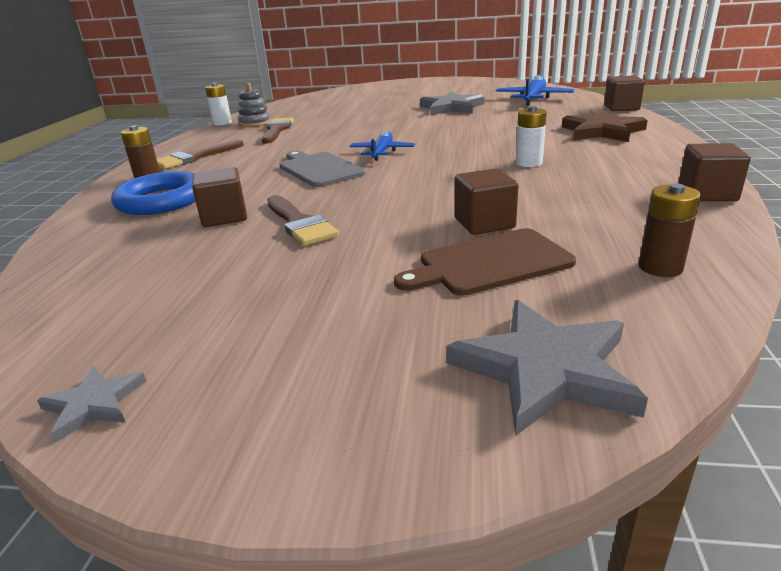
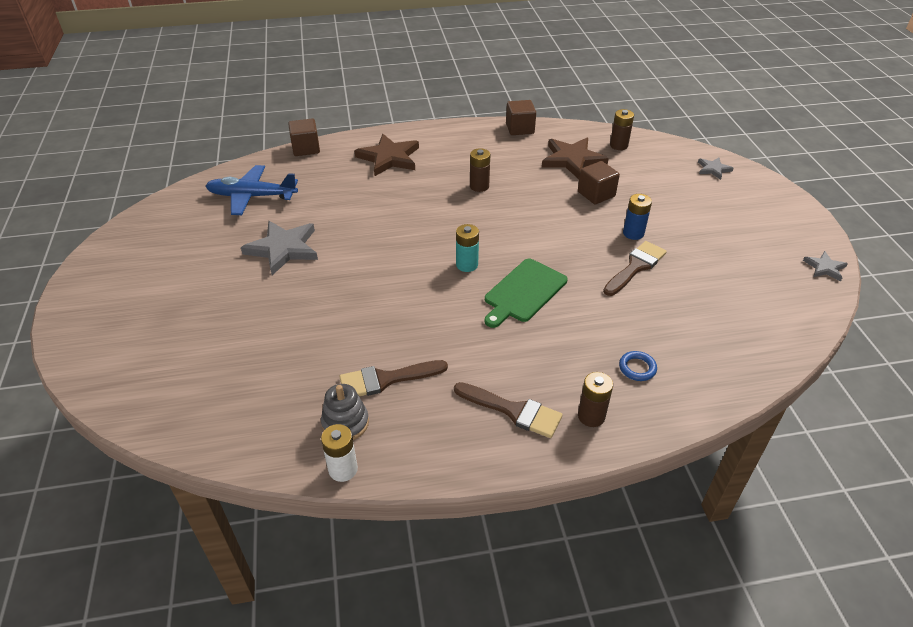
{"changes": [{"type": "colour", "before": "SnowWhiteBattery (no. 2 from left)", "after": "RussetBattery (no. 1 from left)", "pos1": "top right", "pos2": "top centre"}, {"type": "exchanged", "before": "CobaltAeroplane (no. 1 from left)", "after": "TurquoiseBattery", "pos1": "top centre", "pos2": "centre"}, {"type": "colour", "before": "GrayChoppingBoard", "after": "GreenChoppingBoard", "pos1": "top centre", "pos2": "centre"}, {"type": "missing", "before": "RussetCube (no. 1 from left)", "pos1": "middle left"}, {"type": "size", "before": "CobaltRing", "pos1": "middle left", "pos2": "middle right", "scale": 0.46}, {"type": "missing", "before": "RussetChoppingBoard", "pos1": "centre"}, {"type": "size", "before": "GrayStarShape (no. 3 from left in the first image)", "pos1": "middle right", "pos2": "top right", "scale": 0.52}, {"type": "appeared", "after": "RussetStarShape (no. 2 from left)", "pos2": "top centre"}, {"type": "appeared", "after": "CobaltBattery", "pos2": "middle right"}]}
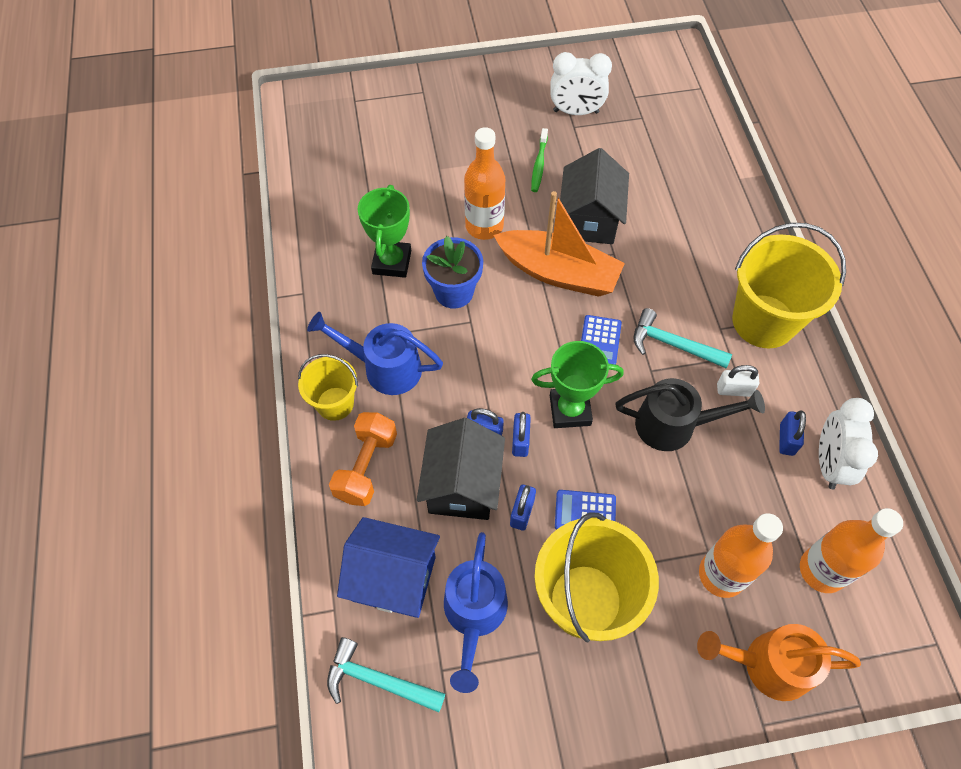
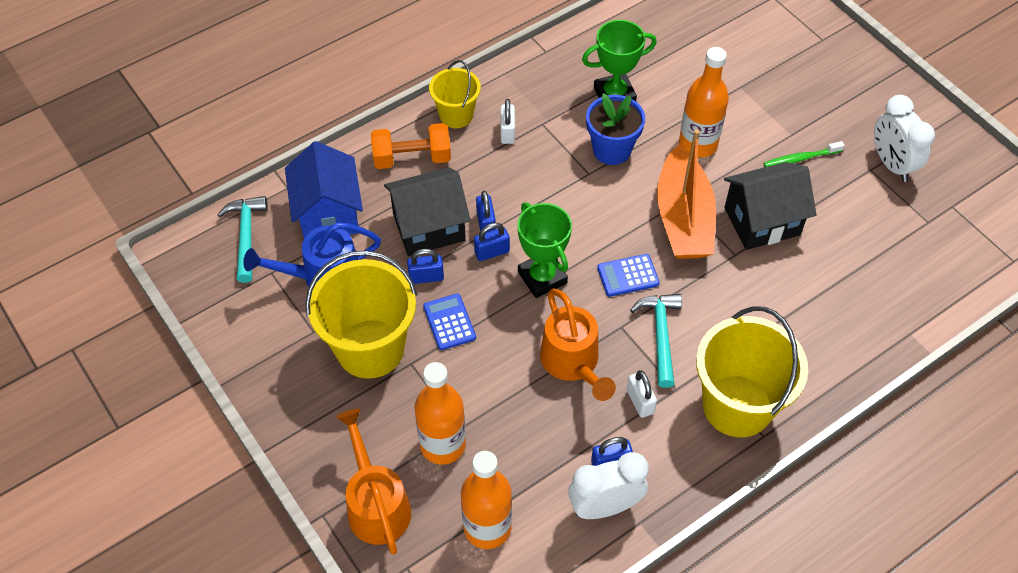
{"changes": [{"type": "exchanged", "before": "CobaltSprinklingCan (no. 1 from left)", "after": "SnowWhiteLock (no. 1 from left)", "pos1": "centre", "pos2": "top centre"}, {"type": "colour", "before": "EbonySprinklingCan", "after": "BrightOrangeSprinklingCan (no. 2 from left)", "pos1": "middle right", "pos2": "centre"}]}
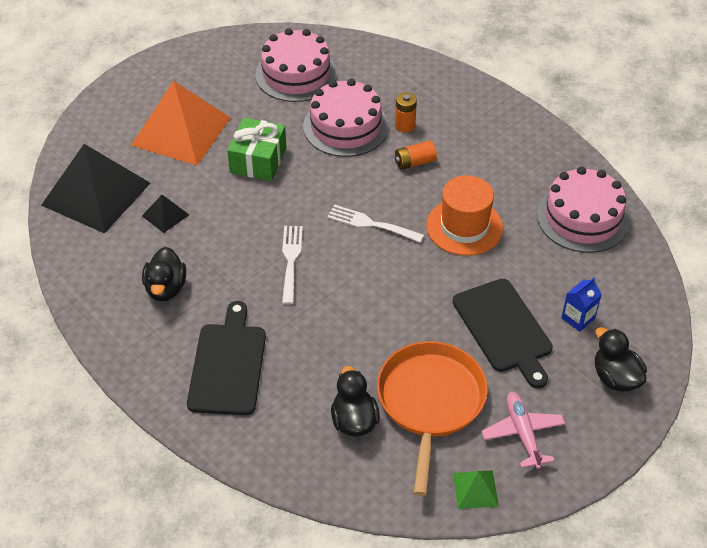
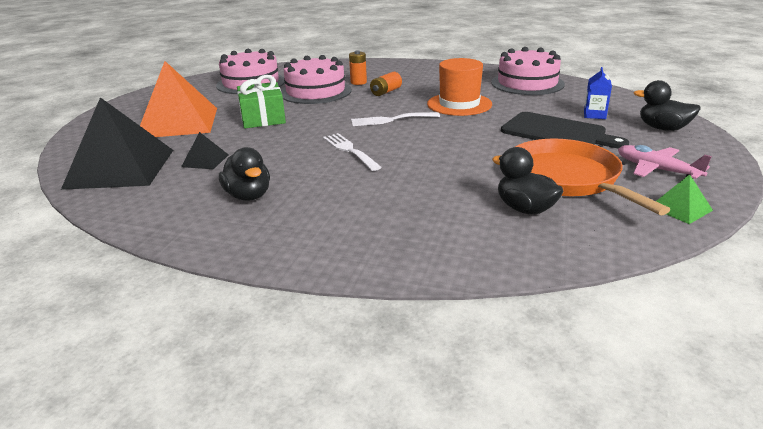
{"changes": [{"type": "missing", "before": "EbonyChoppingBoard (no. 1 from left)", "pos1": "middle left"}]}
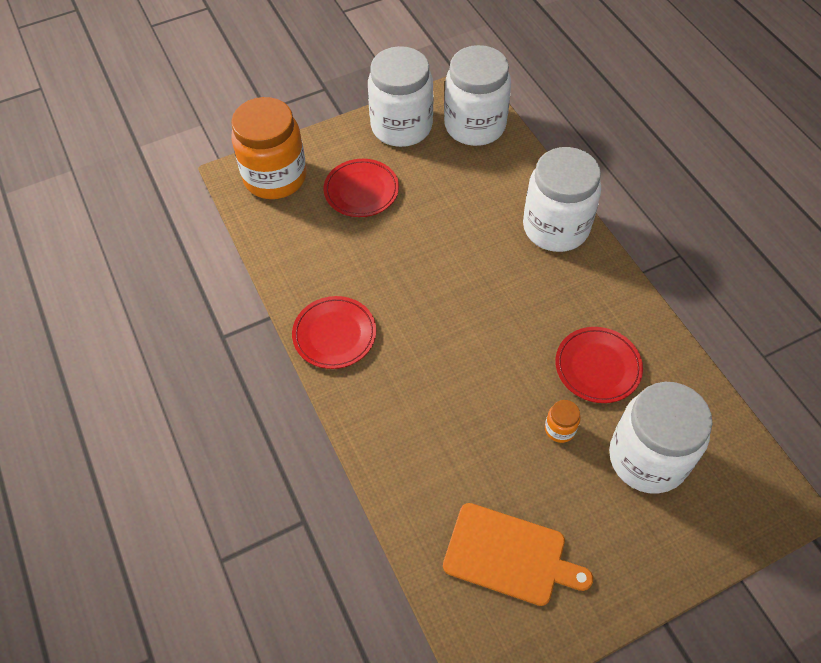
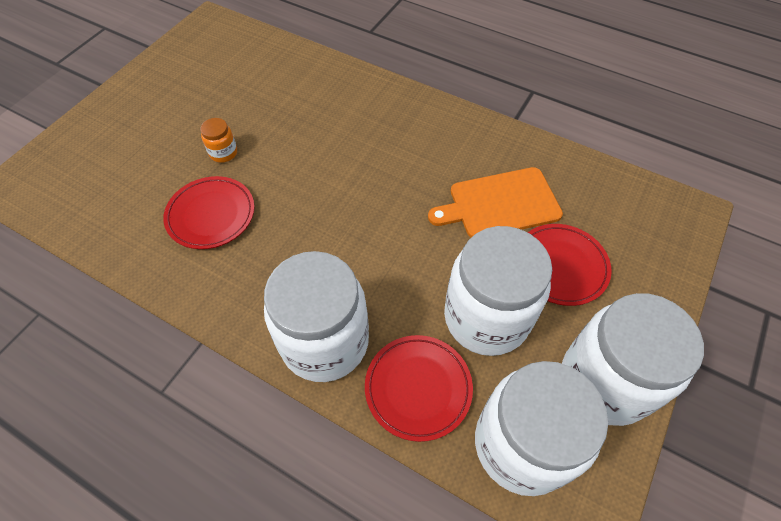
{"changes": [{"type": "missing", "before": "BrightOrangeJamJar (no. 1 from left)", "pos1": "top left"}, {"type": "relocated", "before": "RedFlatDish (no. 1 from left in the first image)", "after": "RedFlatDish (no. 2 from left)", "pos1": "centre", "pos2": "bottom centre"}, {"type": "relocated", "before": "SnowWhiteJamJar (no. 4 from left in the first image)", "after": "SnowWhiteJamJar (no. 2 from left)", "pos1": "middle right", "pos2": "centre"}, {"type": "relocated", "before": "BrightOrangeChoppingBoard", "pos1": "bottom centre", "pos2": "centre"}]}
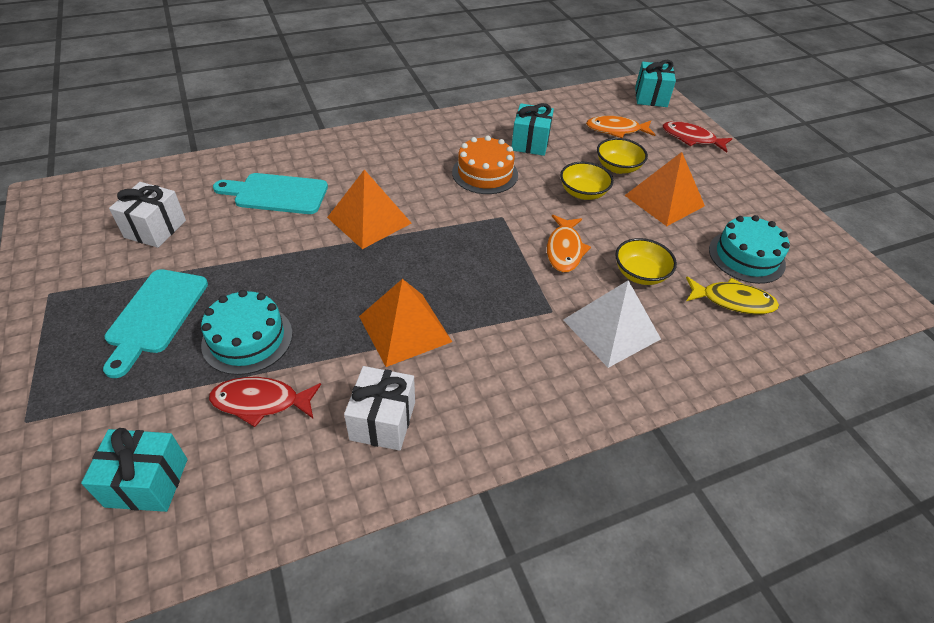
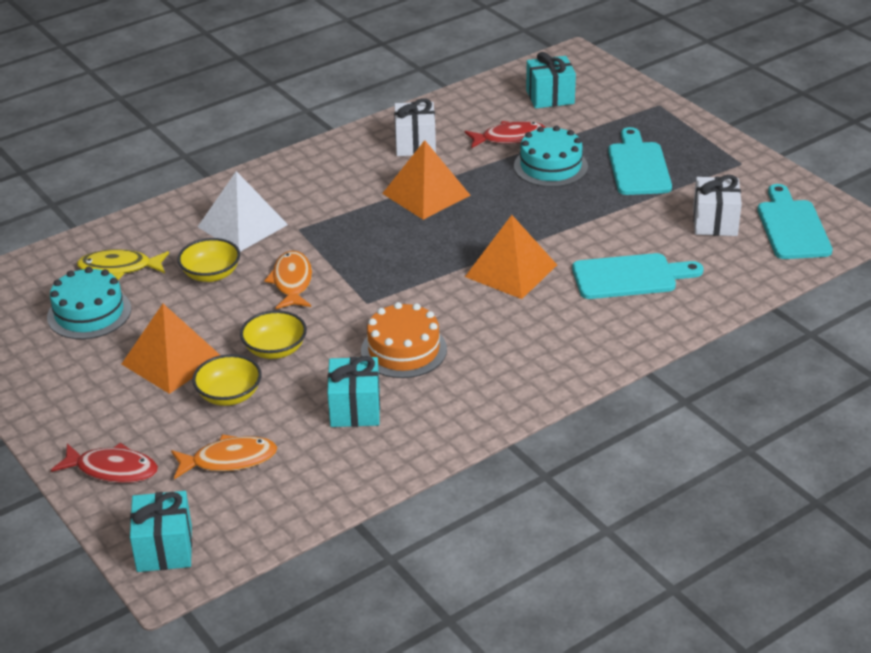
{"changes": [{"type": "appeared", "after": "TurquoiseChoppingBoard (no. 3 from left)", "pos2": "middle right"}]}
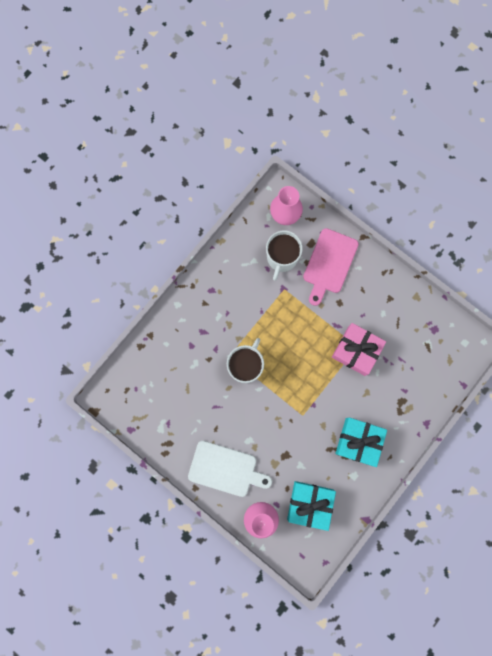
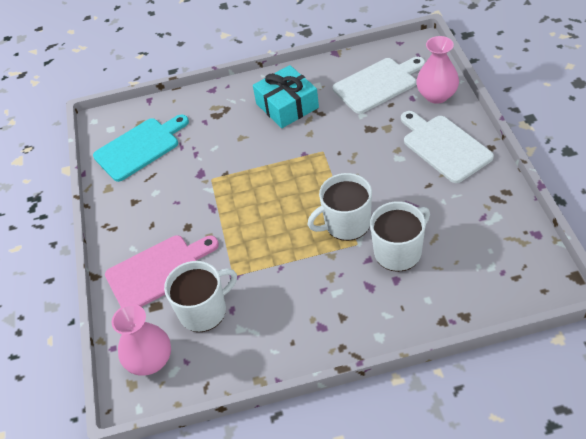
{"changes": [{"type": "missing", "before": "RosePinkPresent", "pos1": "middle right"}, {"type": "exchanged", "before": "TurquoisePresent (no. 1 from left)", "after": "SnowWhiteChoppingBoard (no. 1 from left)", "pos1": "bottom centre", "pos2": "top centre"}, {"type": "appeared", "after": "TurquoiseChoppingBoard", "pos2": "middle left"}, {"type": "appeared", "after": "SnowWhiteTeaMug (no. 3 from left)", "pos2": "middle right"}]}
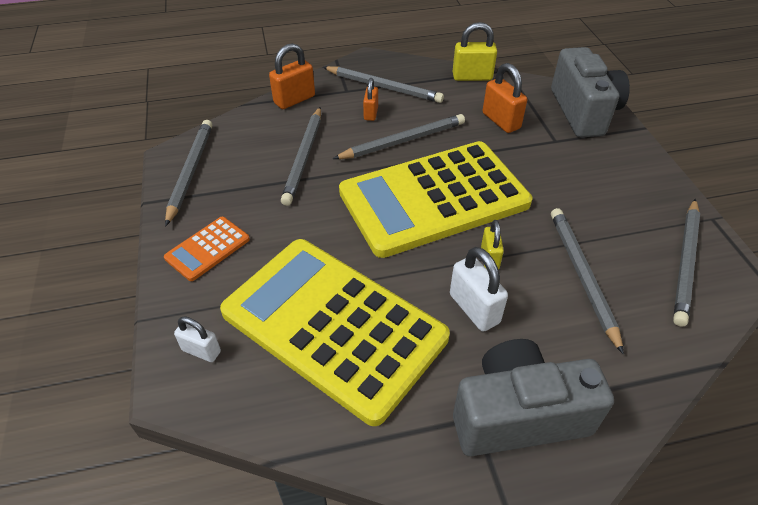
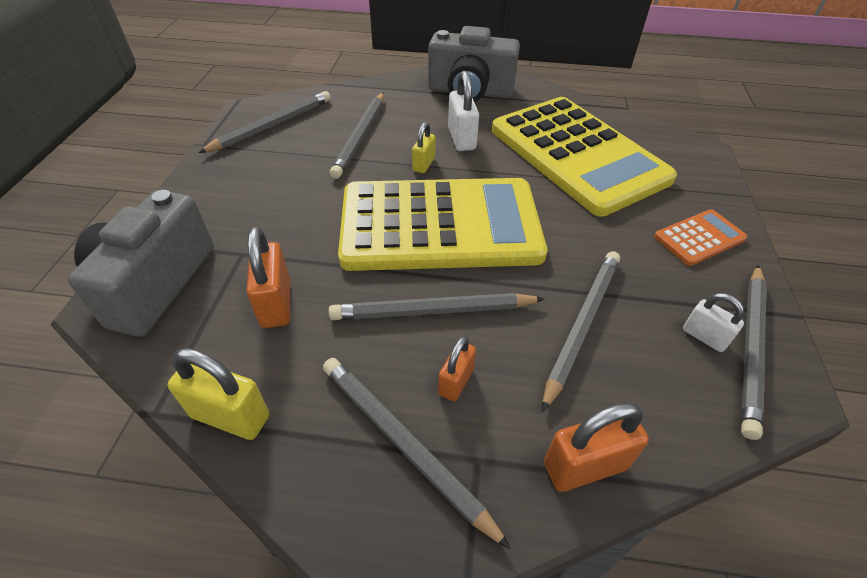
{"changes": [{"type": "relocated", "before": "SnowWhiteLock (no. 1 from left in the first image)", "after": "SnowWhiteLock (no. 2 from left)", "pos1": "bottom left", "pos2": "middle right"}]}
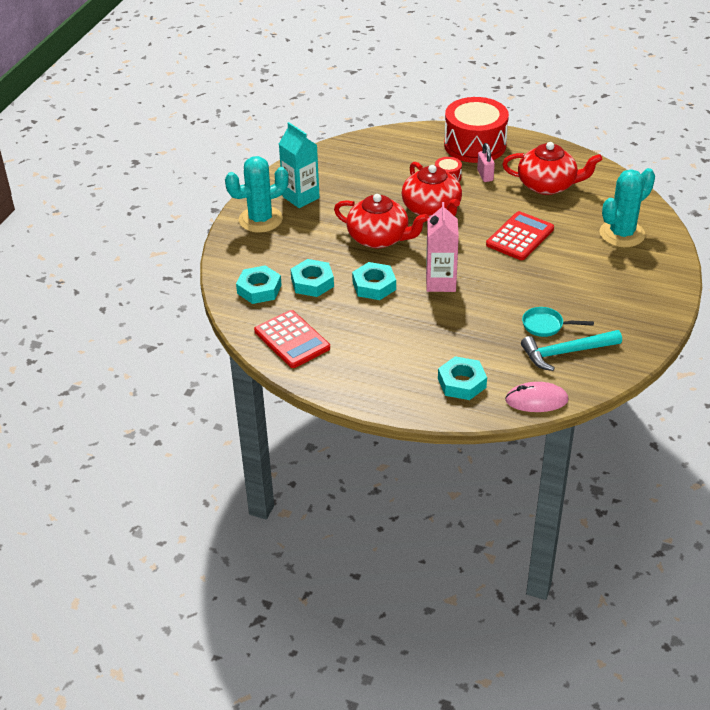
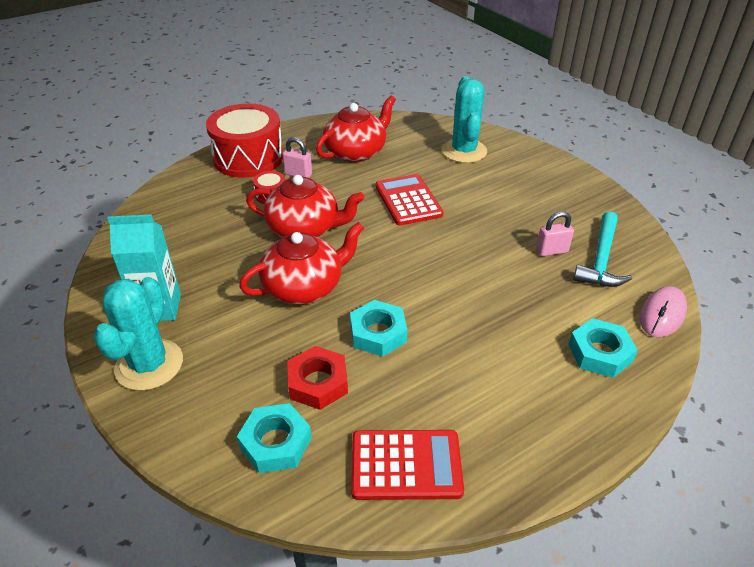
{"changes": [{"type": "missing", "before": "RosePinkMilkCarton", "pos1": "centre"}, {"type": "colour", "before": "TurquoiseNut (no. 2 from left)", "after": "RedNut", "pos1": "centre", "pos2": "bottom centre"}, {"type": "exchanged", "before": "TurquoiseSkillet", "after": "RosePinkLock (no. 2 from left)", "pos1": "middle right", "pos2": "middle right"}]}
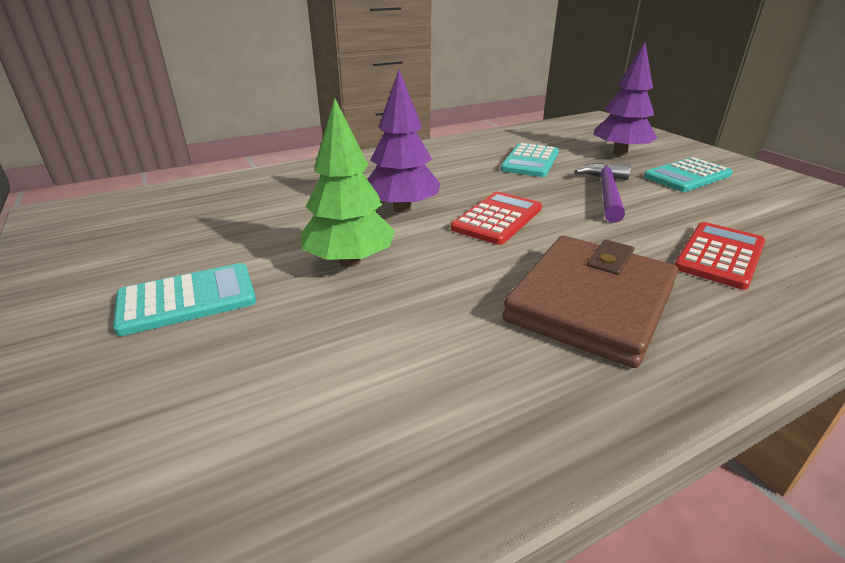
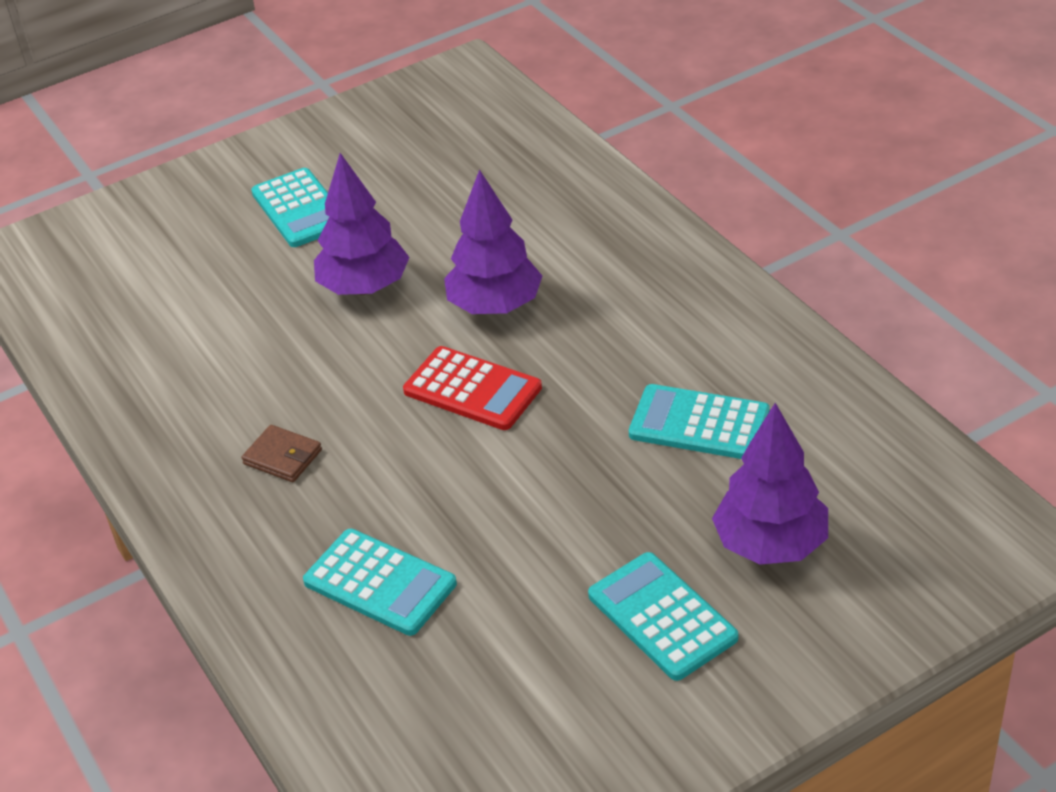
{"changes": [{"type": "colour", "before": "GreenToyTree", "after": "PurpleToyTree (no. 1 from left)", "pos1": "top centre", "pos2": "top centre"}, {"type": "missing", "before": "PurpleCarpenter'sHammer", "pos1": "middle right"}, {"type": "colour", "before": "RedAddingMachine (no. 2 from left)", "after": "TurquoiseAddingMachine (no. 2 from left)", "pos1": "middle right", "pos2": "bottom centre"}, {"type": "size", "before": "RussetBillfold", "pos1": "middle right", "pos2": "middle left", "scale": 0.41}]}
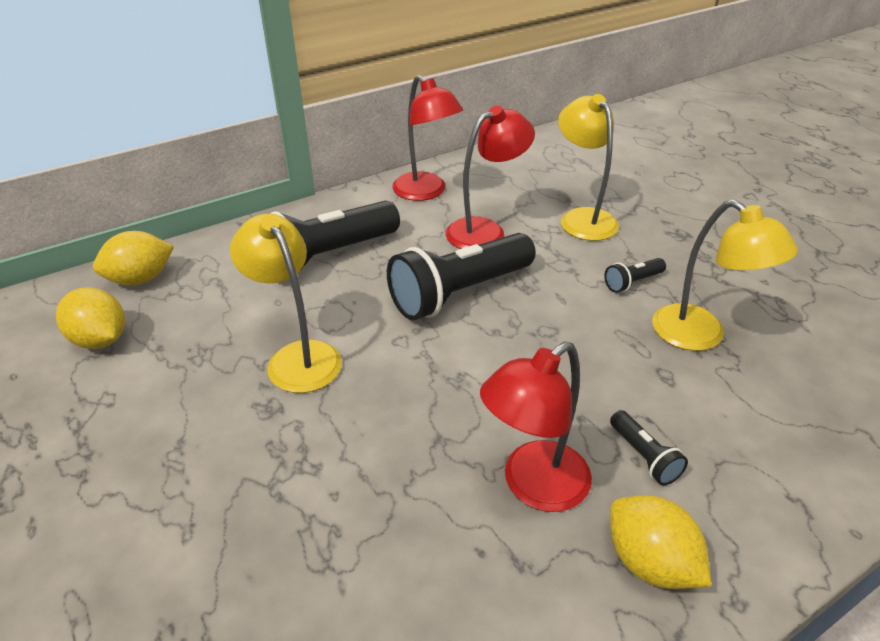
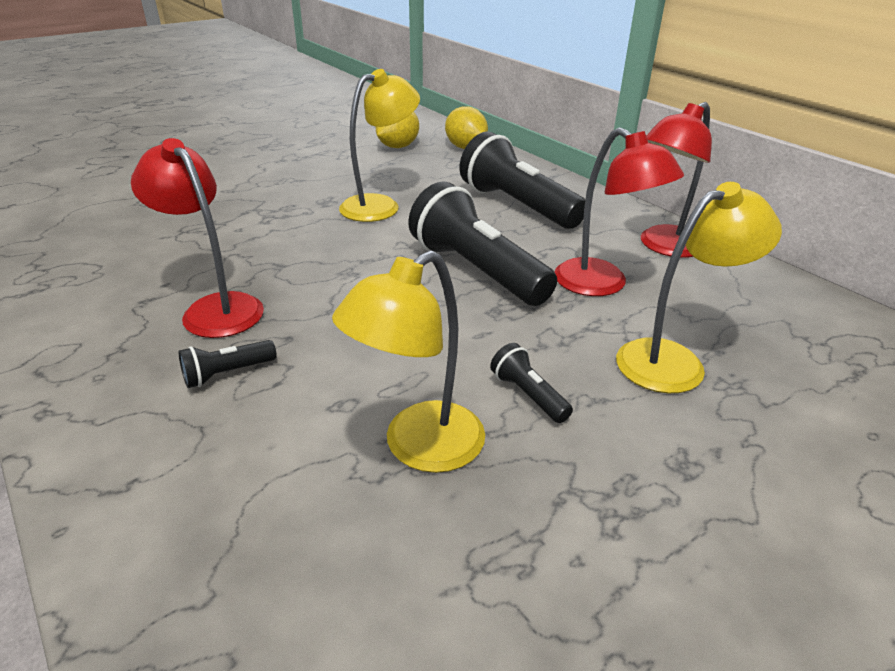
{"changes": [{"type": "missing", "before": "YellowToyLemon (no. 3 from left)", "pos1": "bottom right"}]}
